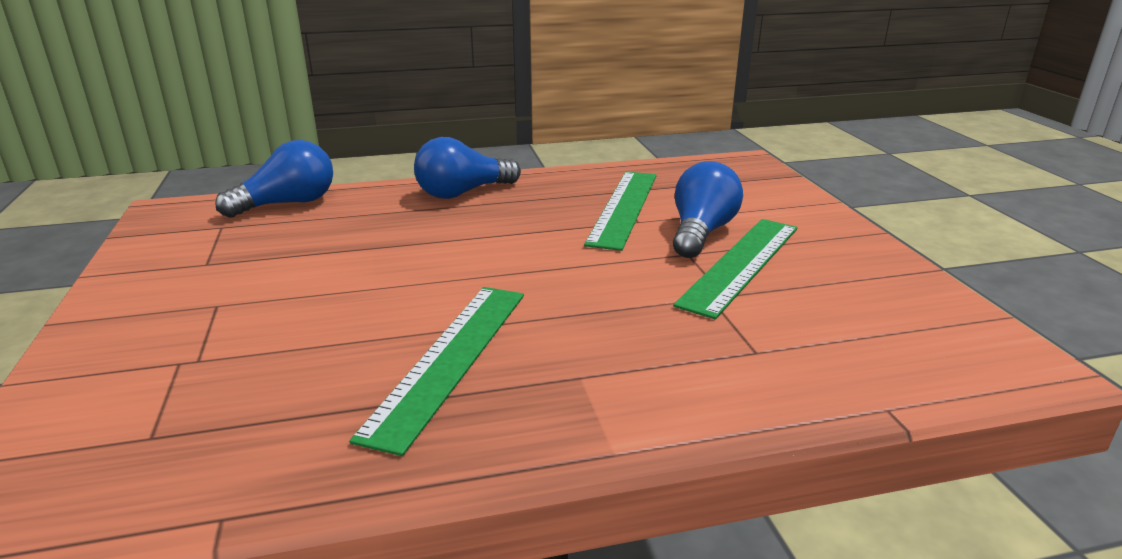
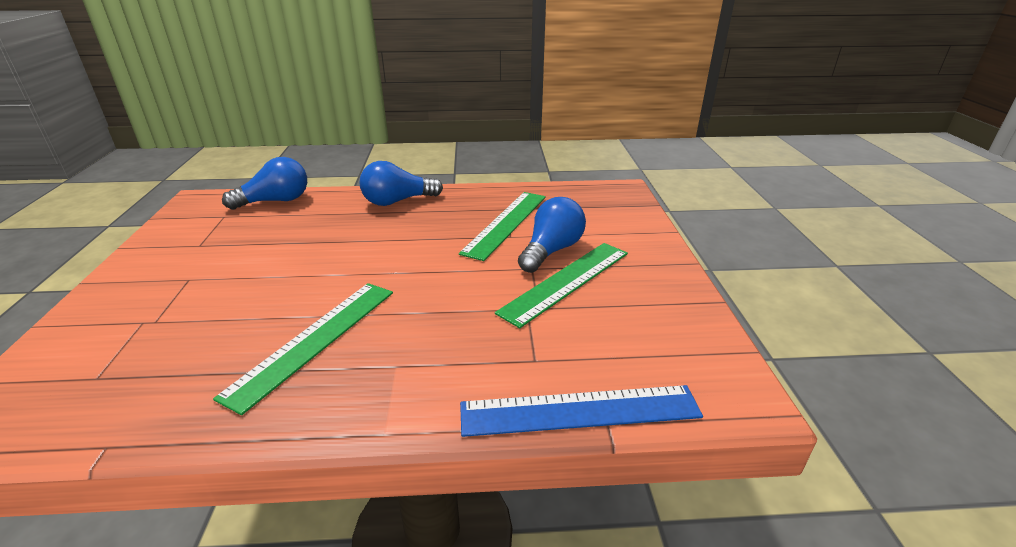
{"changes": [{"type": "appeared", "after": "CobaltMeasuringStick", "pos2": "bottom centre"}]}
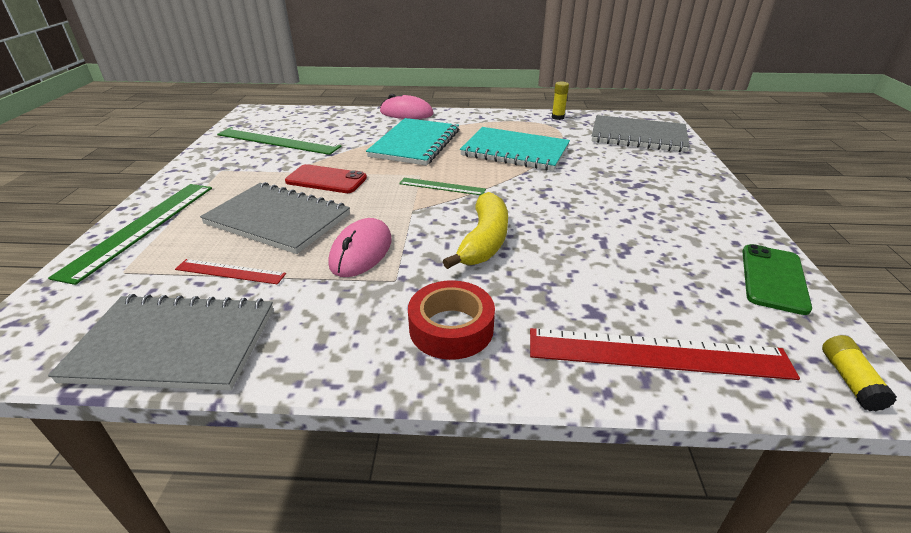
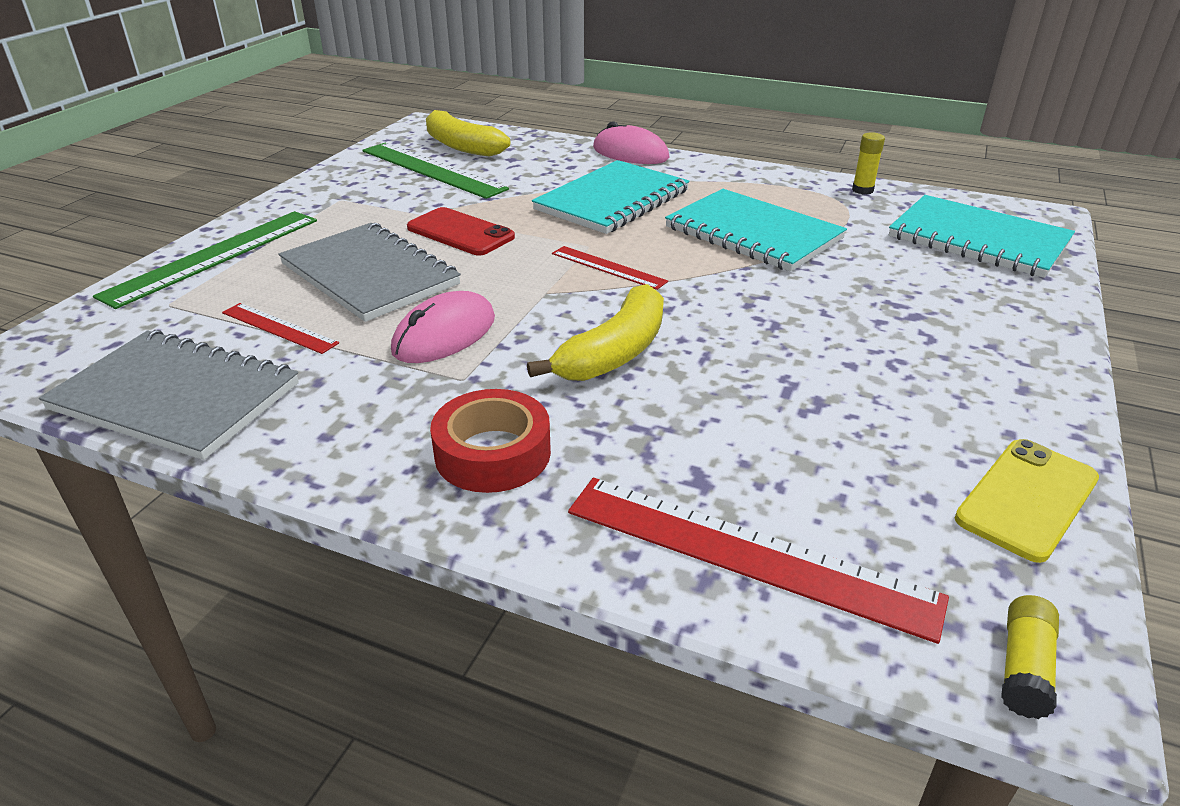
{"changes": [{"type": "colour", "before": "GrayExerciseBook (no. 3 from left)", "after": "TurquoiseExerciseBook (no. 3 from left)", "pos1": "top right", "pos2": "top right"}, {"type": "colour", "before": "GreenMeasuringStick (no. 3 from left)", "after": "RedMeasuringStick (no. 2 from left)", "pos1": "centre", "pos2": "top centre"}, {"type": "colour", "before": "GreenPhone", "after": "YellowPhone", "pos1": "middle right", "pos2": "middle right"}, {"type": "appeared", "after": "YellowToyBanana (no. 1 from left)", "pos2": "top centre"}]}
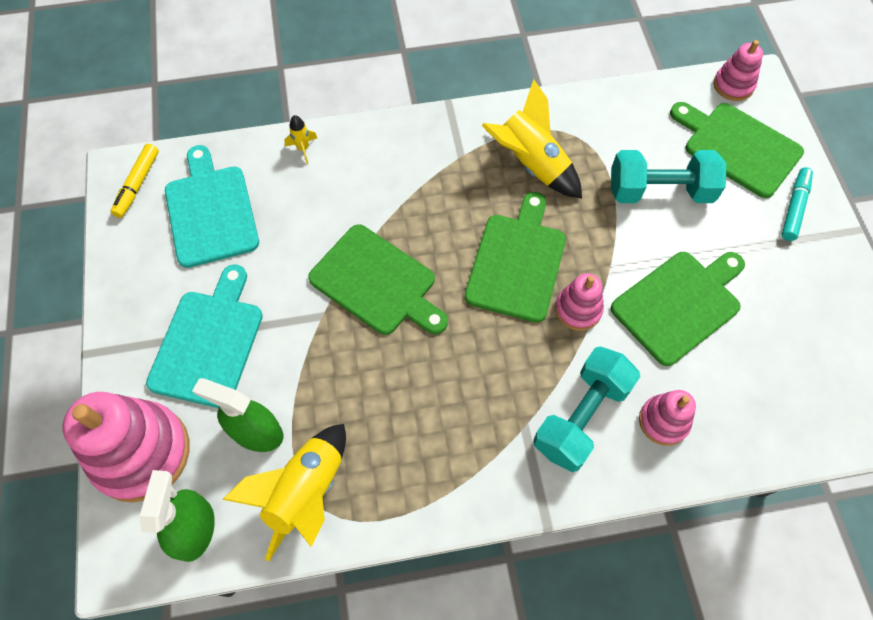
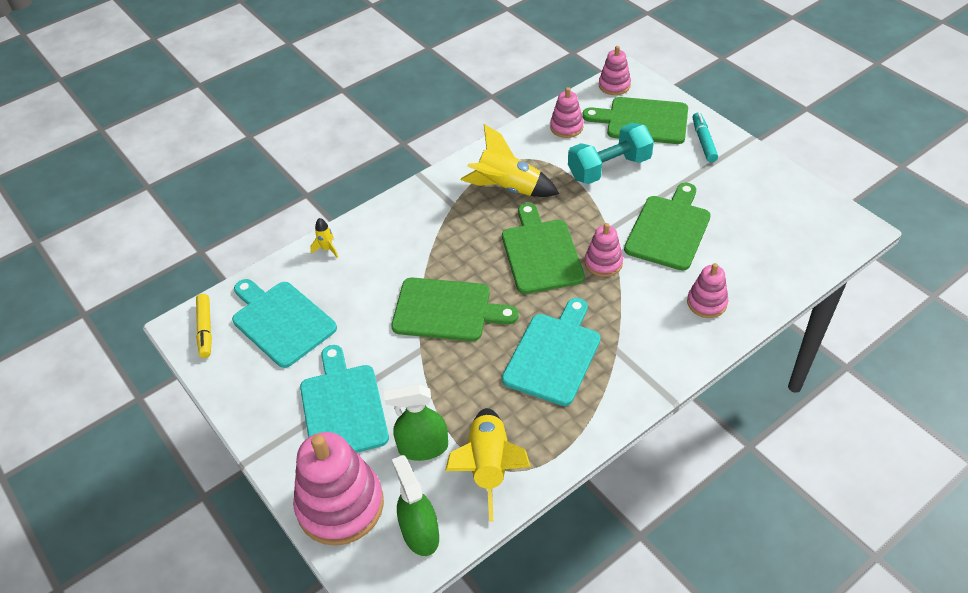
{"changes": [{"type": "missing", "before": "TurquoiseFreeWeight (no. 1 from left)", "pos1": "middle right"}, {"type": "appeared", "after": "RosePinkStackingRings (no. 2 from left)", "pos2": "top centre"}, {"type": "appeared", "after": "TurquoiseChoppingBoard (no. 3 from left)", "pos2": "centre"}]}
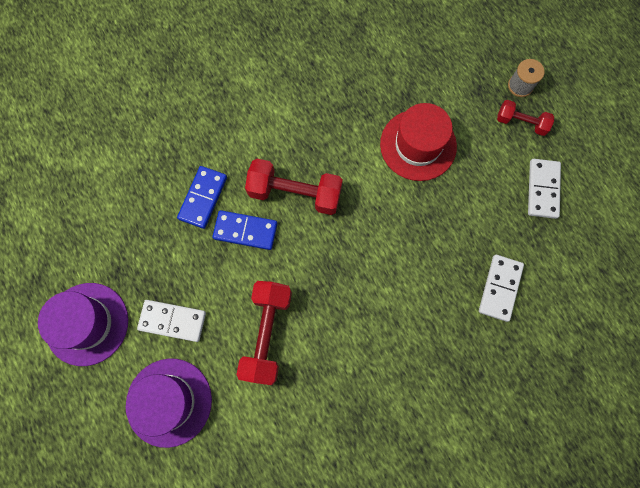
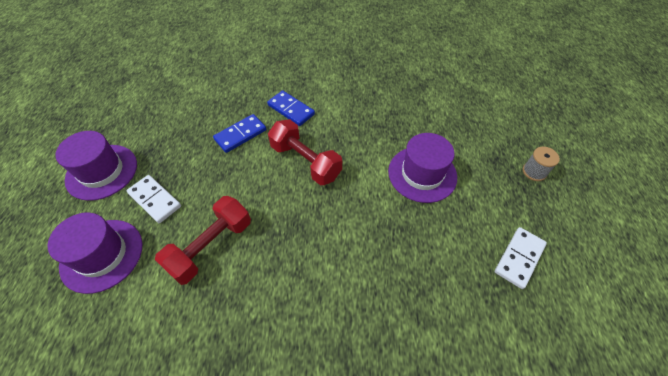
{"changes": [{"type": "missing", "before": "RedFreeWeight (no. 3 from left)", "pos1": "top right"}, {"type": "colour", "before": "RedTopHat", "after": "PurpleTopHat (no. 3 from left)", "pos1": "top centre", "pos2": "centre"}, {"type": "relocated", "before": "CobaltDominoPiece (no. 2 from left)", "pos1": "centre", "pos2": "top centre"}, {"type": "missing", "before": "SnowWhiteDominoPiece (no. 2 from left)", "pos1": "middle right"}]}
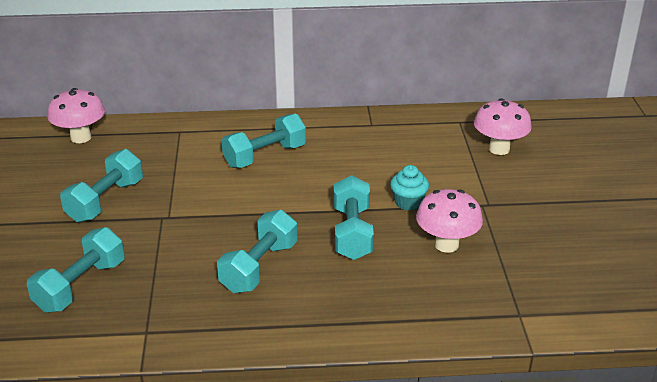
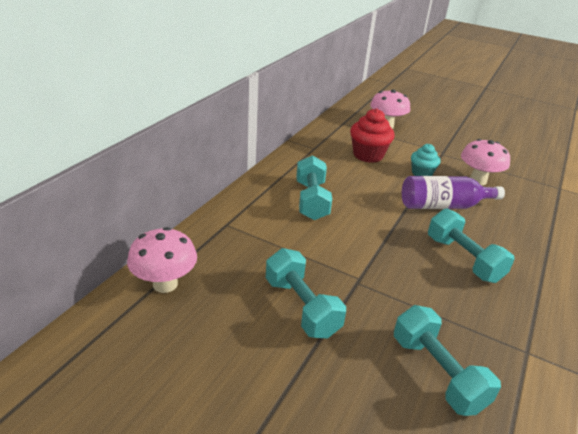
{"changes": [{"type": "exchanged", "before": "TurquoiseFreeWeight (no. 5 from left)", "after": "PurpleDrinkBottle", "pos1": "centre", "pos2": "middle right"}, {"type": "appeared", "after": "RedCupcake", "pos2": "top centre"}]}
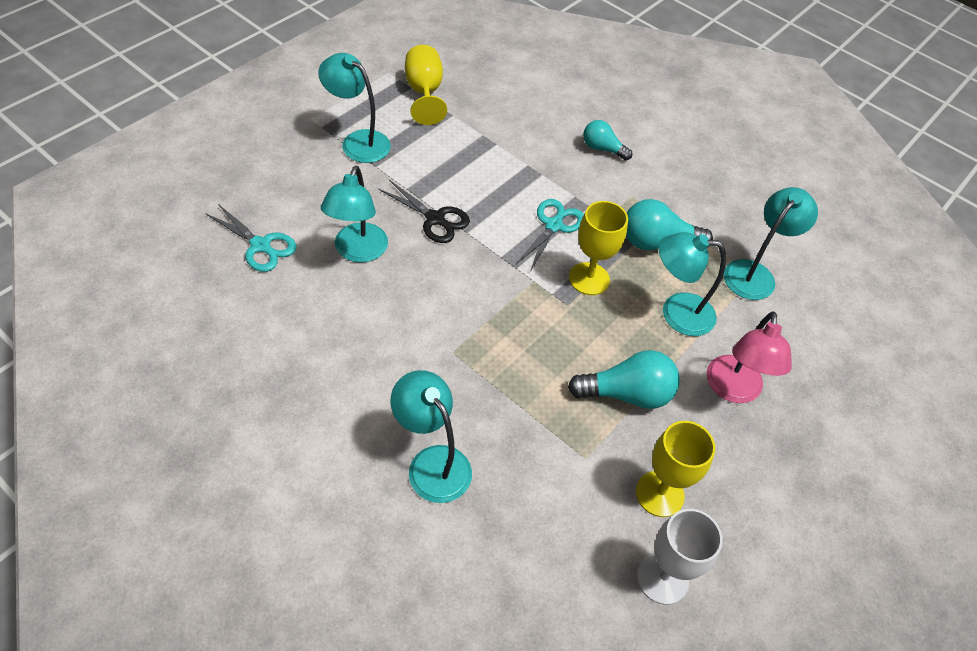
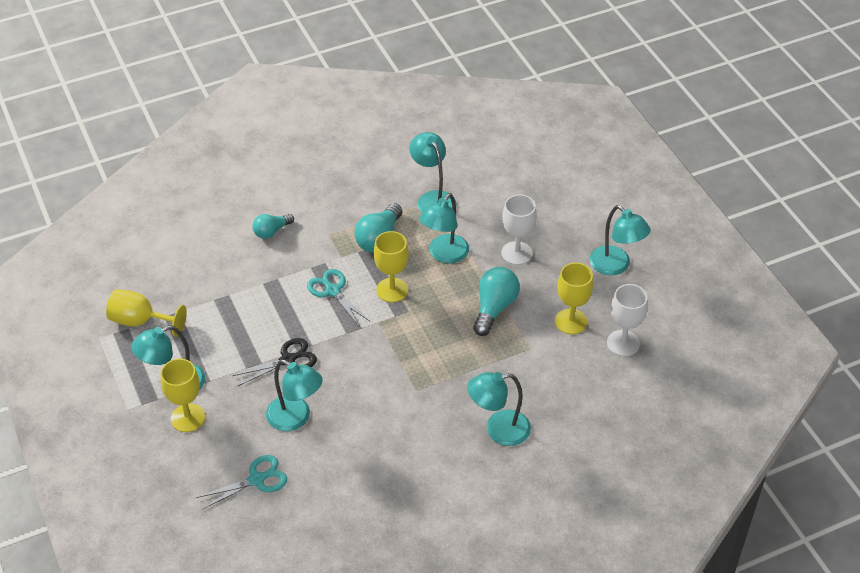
{"changes": [{"type": "exchanged", "before": "RosePinkReadingLamp", "after": "SnowWhiteGoblet (no. 1 from left)", "pos1": "middle right", "pos2": "centre"}, {"type": "appeared", "after": "TurquoiseReadingLamp (no. 6 from left)", "pos2": "middle right"}, {"type": "appeared", "after": "YellowGoblet (no. 2 from left)", "pos2": "bottom left"}]}
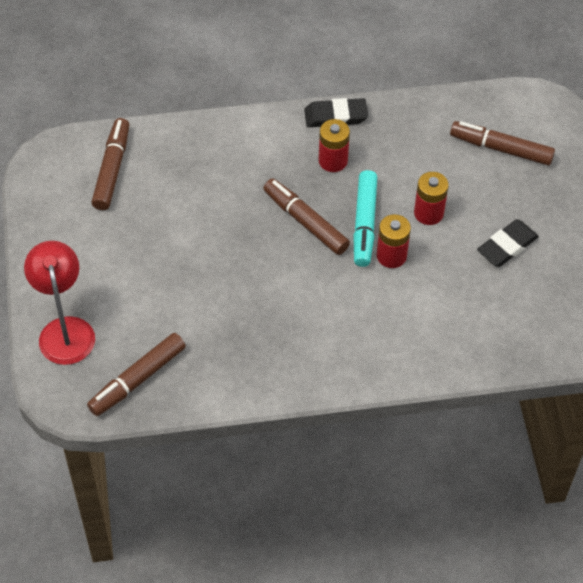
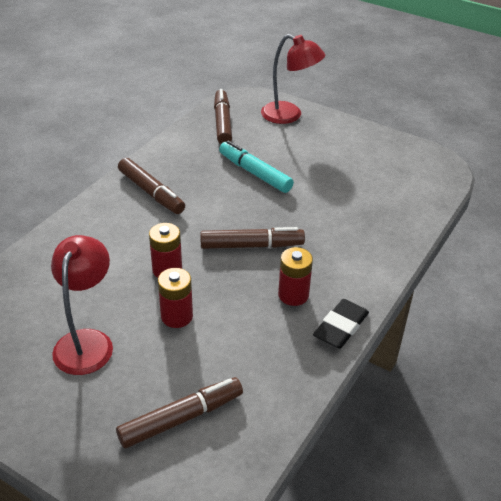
{"changes": [{"type": "relocated", "before": "RussetMarkerPen (no. 1 from left)", "pos1": "top left", "pos2": "middle left"}, {"type": "relocated", "before": "TurquoiseMarkerPen", "pos1": "centre", "pos2": "top centre"}, {"type": "exchanged", "before": "EbonyPencilEraser (no. 2 from left)", "after": "RedReadingLamp (no. 1 from left)", "pos1": "middle right", "pos2": "middle left"}]}
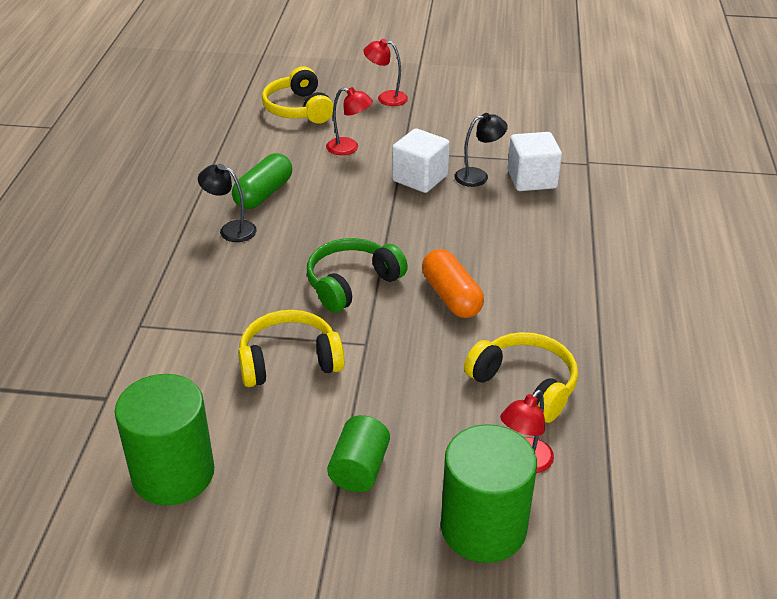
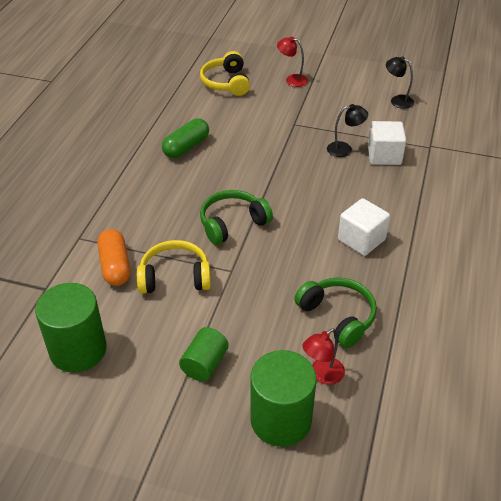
{"changes": [{"type": "missing", "before": "RedReadingLamp (no. 1 from left)", "pos1": "top centre"}, {"type": "relocated", "before": "SnowWhiteCube (no. 1 from left)", "pos1": "top centre", "pos2": "middle right"}, {"type": "relocated", "before": "EbonyReadingLamp (no. 1 from left in the first image)", "after": "EbonyReadingLamp (no. 2 from left)", "pos1": "middle left", "pos2": "top right"}, {"type": "relocated", "before": "BrightOrangePill", "pos1": "centre", "pos2": "middle left"}, {"type": "colour", "before": "YellowHeadphones (no. 3 from left)", "after": "GreenHeadphones (no. 2 from left)", "pos1": "middle right", "pos2": "middle right"}]}
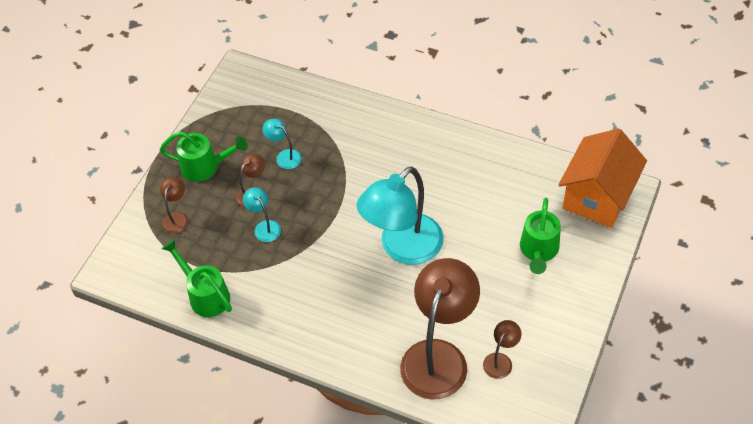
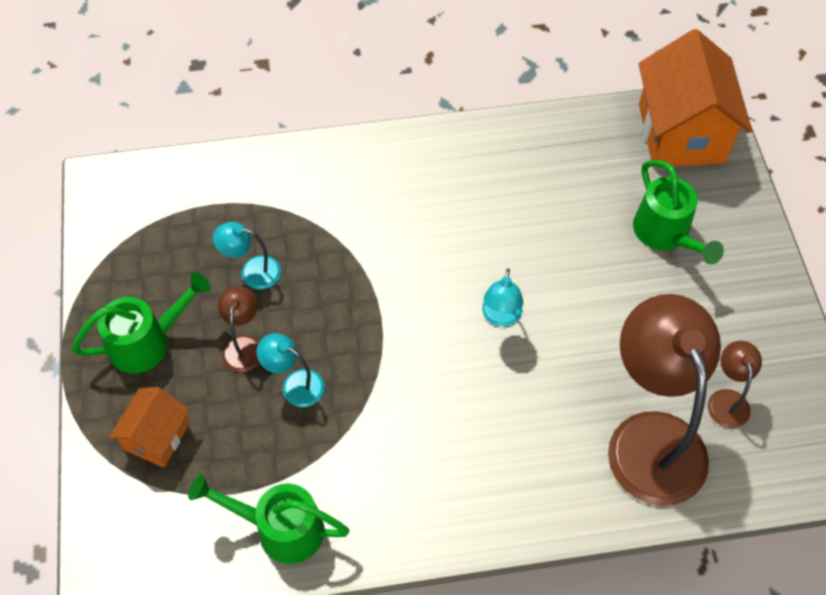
{"changes": [{"type": "size", "before": "TurquoiseReadingLamp (no. 3 from left)", "pos1": "centre", "pos2": "centre", "scale": 0.43}, {"type": "exchanged", "before": "RussetReadingLamp (no. 1 from left)", "after": "BrightOrangeHouse (no. 1 from left)", "pos1": "middle left", "pos2": "bottom left"}]}
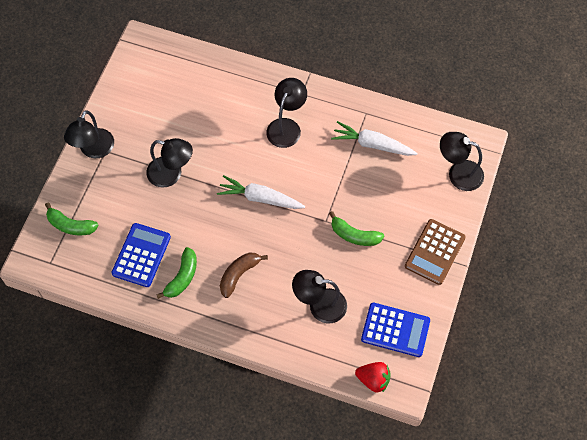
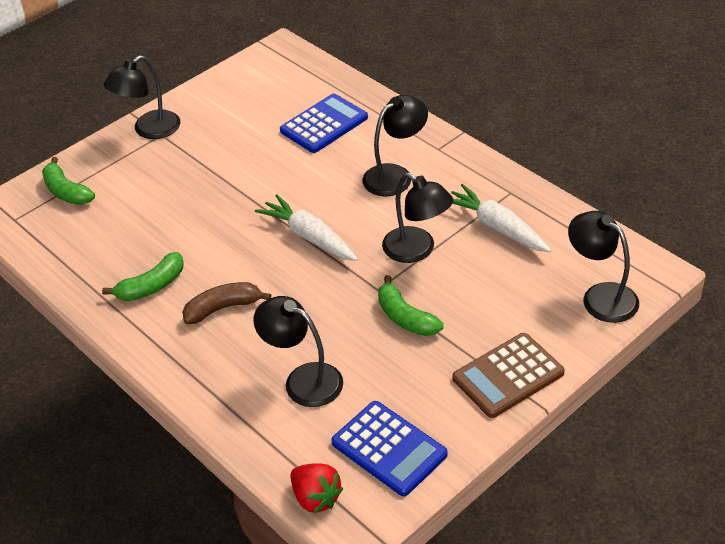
{"changes": [{"type": "relocated", "before": "EbonyReadingLamp (no. 2 from left in the first image)", "after": "EbonyReadingLamp (no. 4 from left)", "pos1": "middle left", "pos2": "centre"}, {"type": "relocated", "before": "CobaltAddingMachine (no. 1 from left)", "pos1": "middle left", "pos2": "top centre"}]}
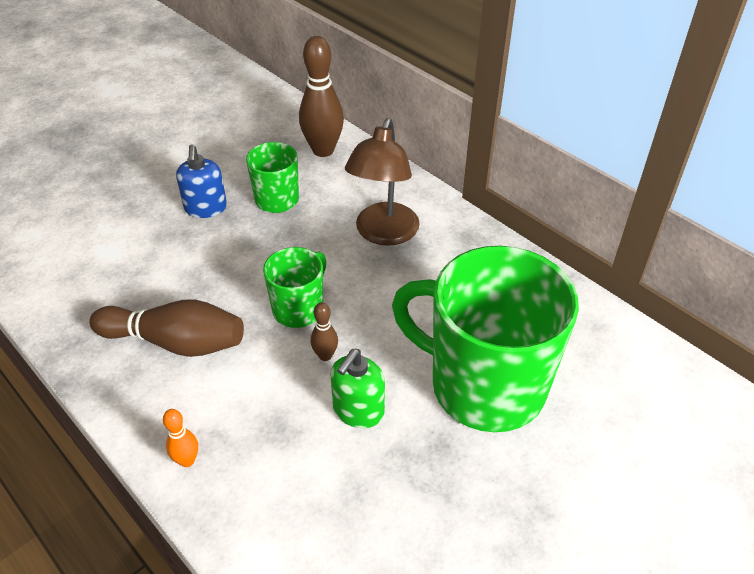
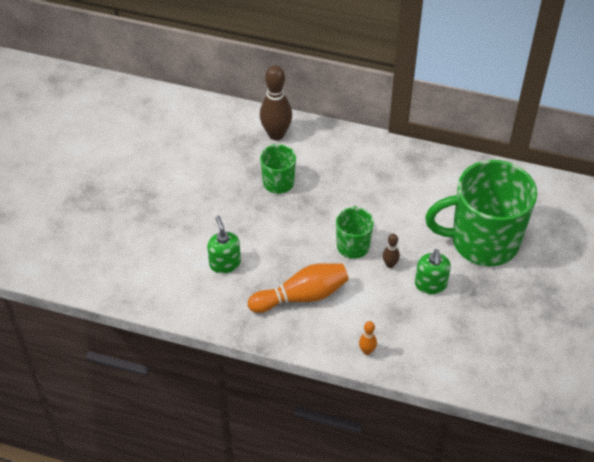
{"changes": [{"type": "missing", "before": "RussetReadingLamp", "pos1": "top centre"}, {"type": "missing", "before": "CobaltSoapPump", "pos1": "top left"}, {"type": "colour", "before": "RussetBowlingPin (no. 1 from left)", "after": "BrightOrangeBowlingPin (no. 1 from left)", "pos1": "middle left", "pos2": "centre"}, {"type": "appeared", "after": "GreenSoapPump (no. 1 from left)", "pos2": "centre"}]}
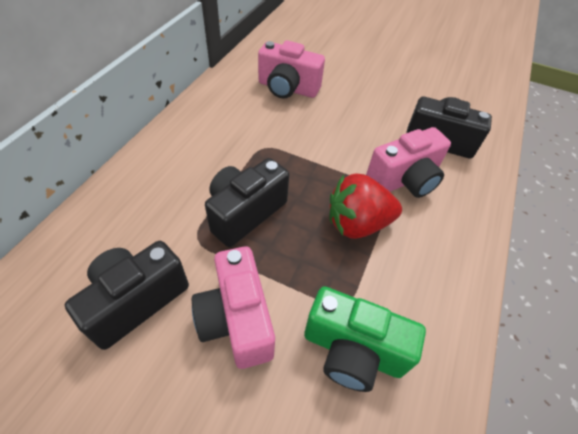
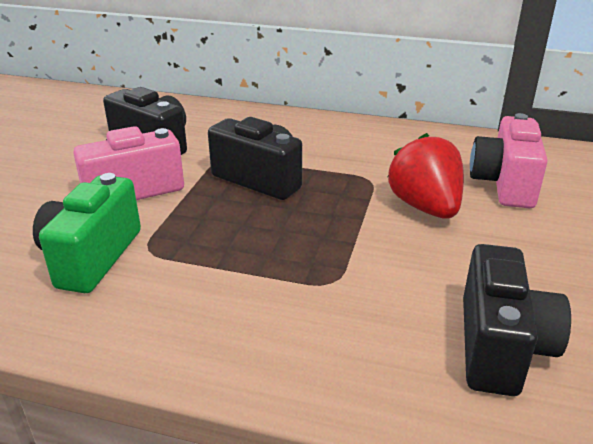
{"changes": [{"type": "missing", "before": "RosePinkCamera (no. 3 from left)", "pos1": "middle right"}, {"type": "relocated", "before": "RedToyStrawberry", "pos1": "centre", "pos2": "middle right"}]}
